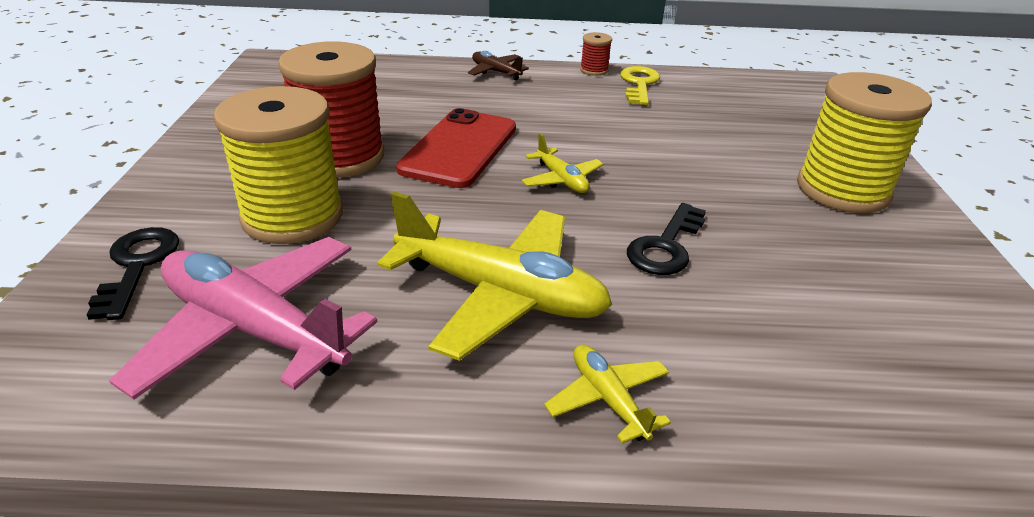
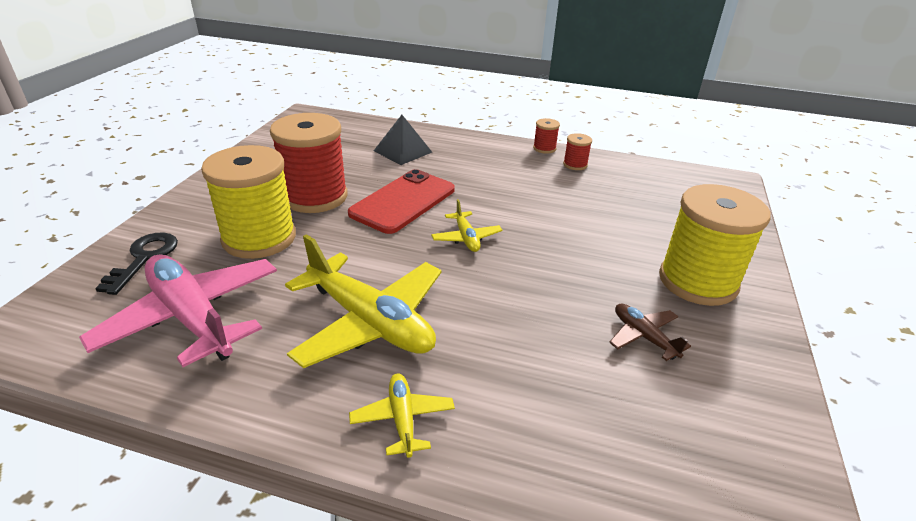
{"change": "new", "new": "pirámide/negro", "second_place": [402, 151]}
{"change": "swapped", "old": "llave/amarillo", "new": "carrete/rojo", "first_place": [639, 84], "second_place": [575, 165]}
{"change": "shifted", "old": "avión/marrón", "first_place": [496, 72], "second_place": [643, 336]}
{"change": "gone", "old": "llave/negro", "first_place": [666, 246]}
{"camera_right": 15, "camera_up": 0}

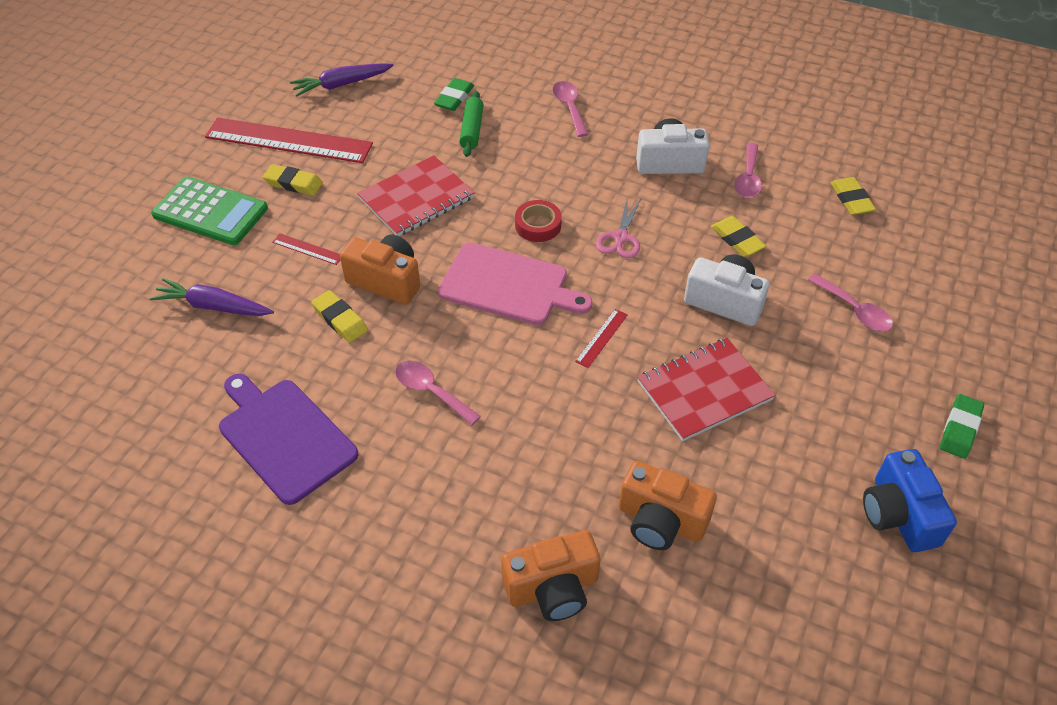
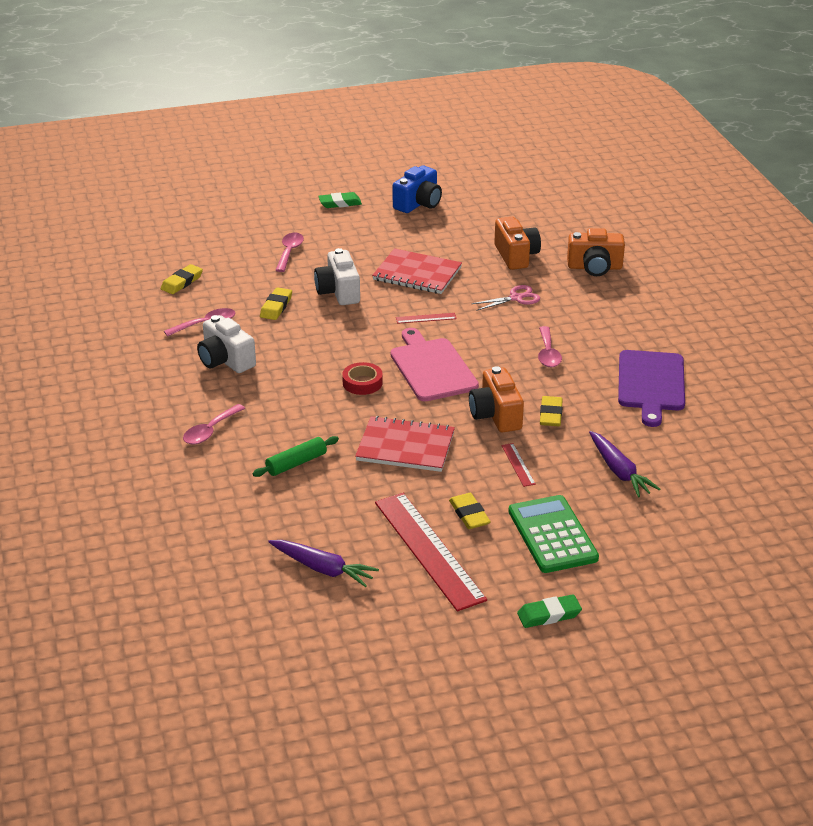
{"change": "shifted", "old": "tijeras/rosa", "first_place": [620, 238], "second_place": [516, 298]}
{"change": "shifted", "old": "goma de borrar/verde", "first_place": [454, 98], "second_place": [549, 615]}
{"change": "rotated", "old": "cámara/naranja", "first_place": [552, 588], "second_place": [594, 267], "degrees": 150}
{"camera_right": -130, "camera_up": -15}

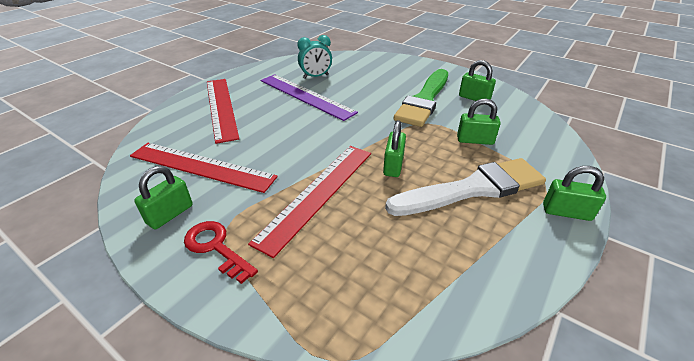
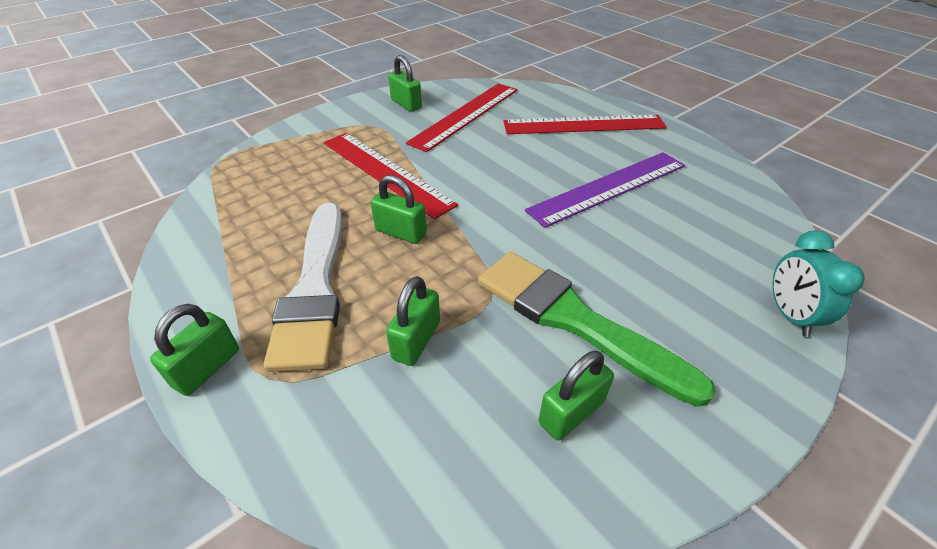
{"change": "shifted", "old": "despertador/turquesa", "first_place": [316, 76], "second_place": [789, 315]}
{"change": "gone", "old": "llave/rojo", "first_place": [216, 247]}
{"camera_right": 105, "camera_up": 5}

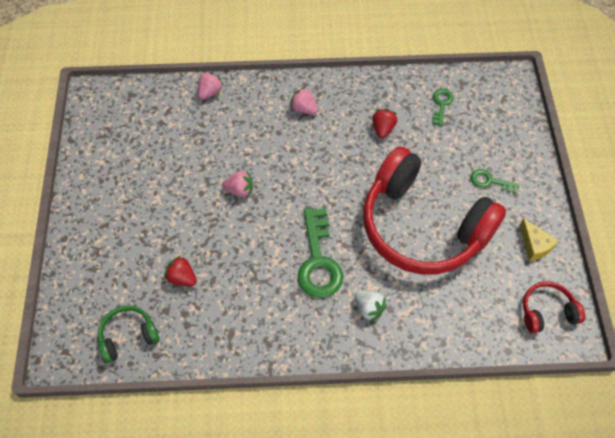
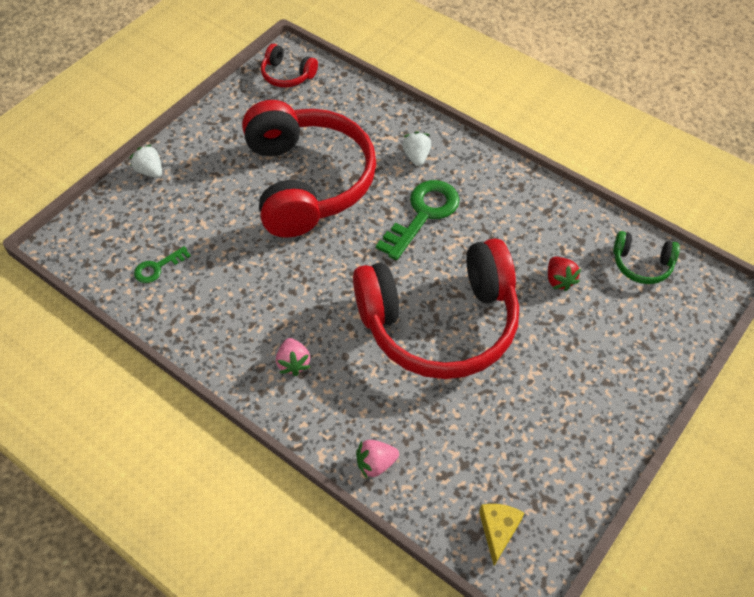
{"change": "new", "new": "fresa/blanco", "second_place": [150, 171]}
{"change": "swapped", "old": "fresa/rosa", "new": "auriculares/rojo", "first_place": [239, 190], "second_place": [439, 323]}
{"change": "shifted", "old": "queso/amarillo", "first_place": [534, 245], "second_place": [498, 530]}
{"change": "gone", "old": "fresa/rojo", "first_place": [383, 129]}
{"change": "gone", "old": "llave/verde", "first_place": [490, 181]}
{"camera_right": -140, "camera_up": -5}

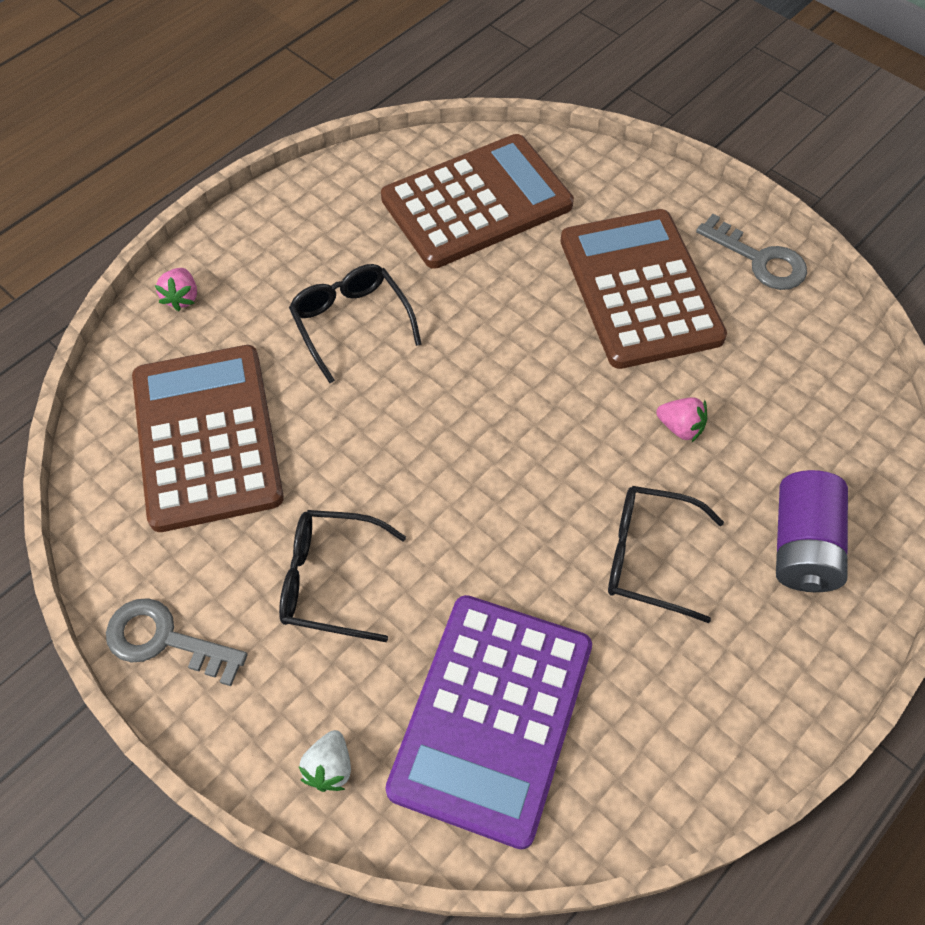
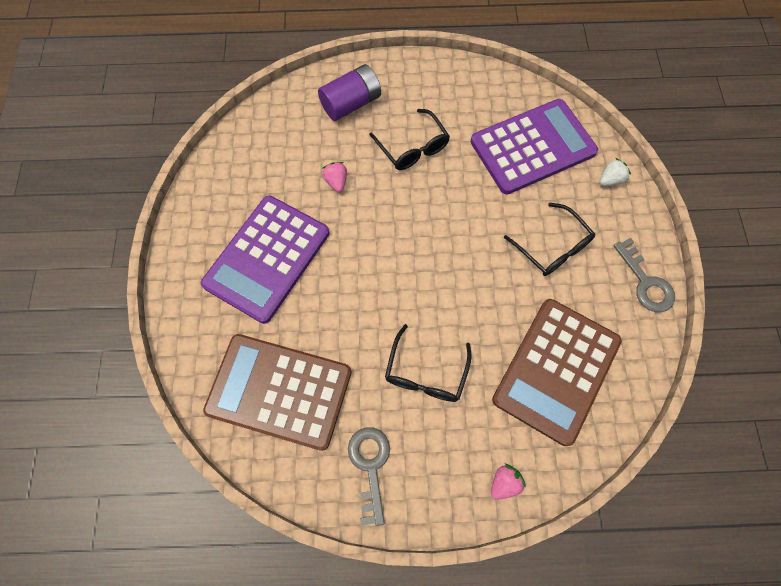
{"change": "repainted", "old": "calculadora/marrón", "new": "calculadora/morado", "first_place": [640, 289], "second_place": [267, 258]}
{"change": "shifted", "old": "llave/gris", "first_place": [759, 259], "second_place": [370, 466]}
{"camera_right": -135, "camera_up": 10}

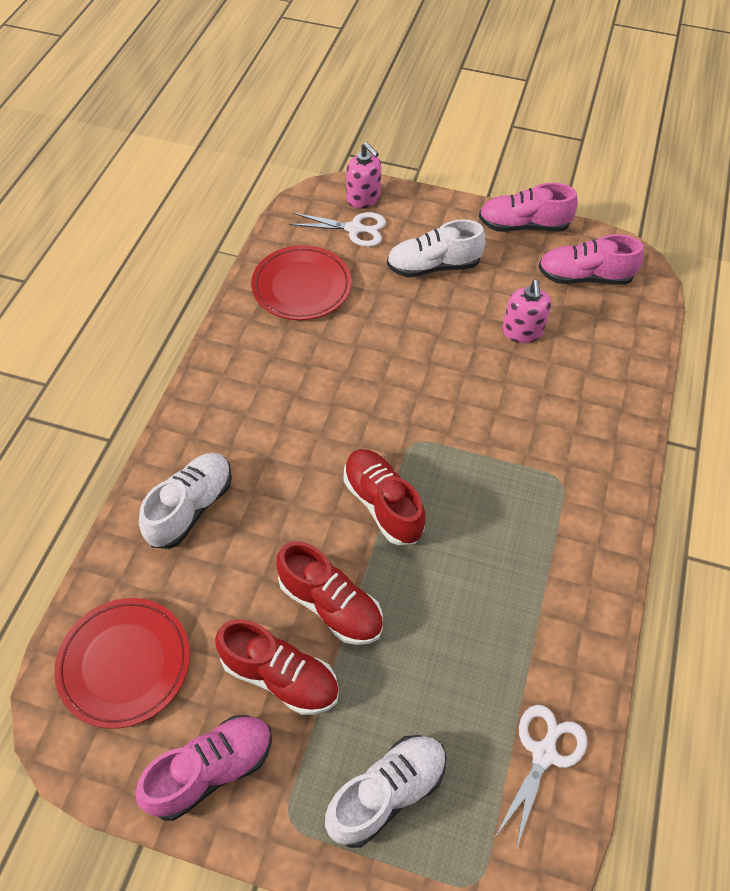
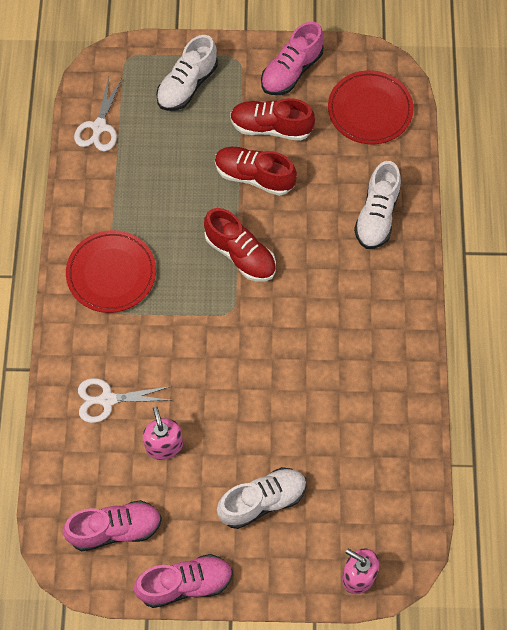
{"change": "shifted", "old": "plato/rojo", "first_place": [301, 286], "second_place": [111, 273]}
{"change": "shifted", "old": "tijeras/blanco", "first_place": [355, 229], "second_place": [107, 399]}
{"camera_right": 165, "camera_up": 10}

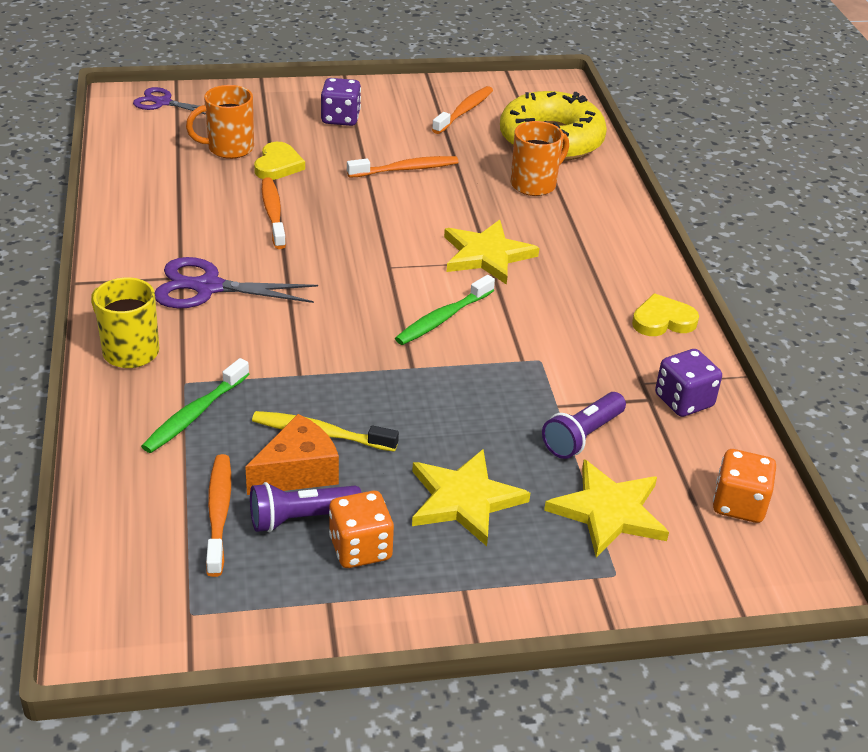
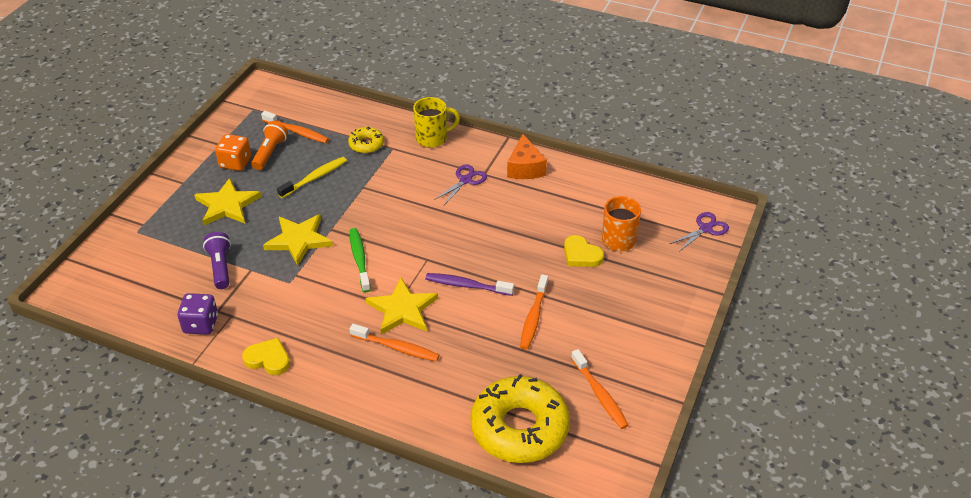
{"change": "rotated", "old": "corazón/amarillo", "first_place": [663, 320], "second_place": [268, 359], "degrees": -90}
{"change": "repainted", "old": "lámpara de mano/morado", "new": "lámpara de mano/naranja", "first_place": [301, 518], "second_place": [270, 153]}
{"change": "shifted", "old": "estrella/amarillo", "first_place": [609, 511], "second_place": [299, 240]}
{"change": "swapped", "old": "cepillo de dientes/verde", "new": "rosquilla/amarillo", "first_place": [194, 414], "second_place": [366, 144]}
{"change": "shifted", "old": "cepillo de dientes/naranja", "first_place": [273, 213], "second_place": [397, 348]}
{"change": "new", "new": "cepillo de dientes/morado", "second_place": [466, 285]}
{"change": "scaled", "old": "tijeras/morado", "first_place": [207, 287], "second_place": [465, 180], "factor": 0.64}
{"change": "shifted", "old": "queso/naranja", "first_place": [297, 472], "second_place": [525, 168]}
{"change": "gone", "old": "dado/morado", "first_place": [340, 118]}
{"change": "gone", "old": "taza/naranja", "first_place": [534, 184]}
{"change": "gone", "old": "dado/naranja", "first_place": [739, 504]}
{"camera_right": 125, "camera_up": 5}

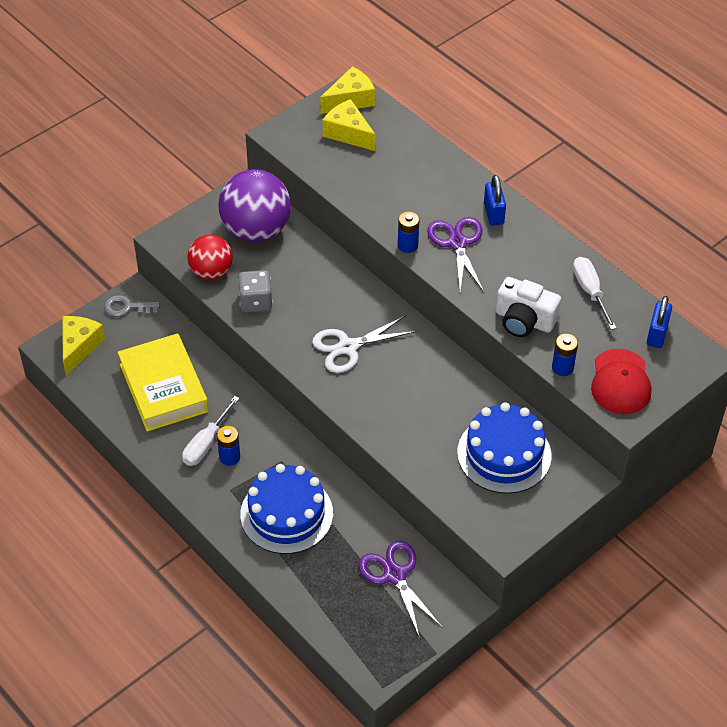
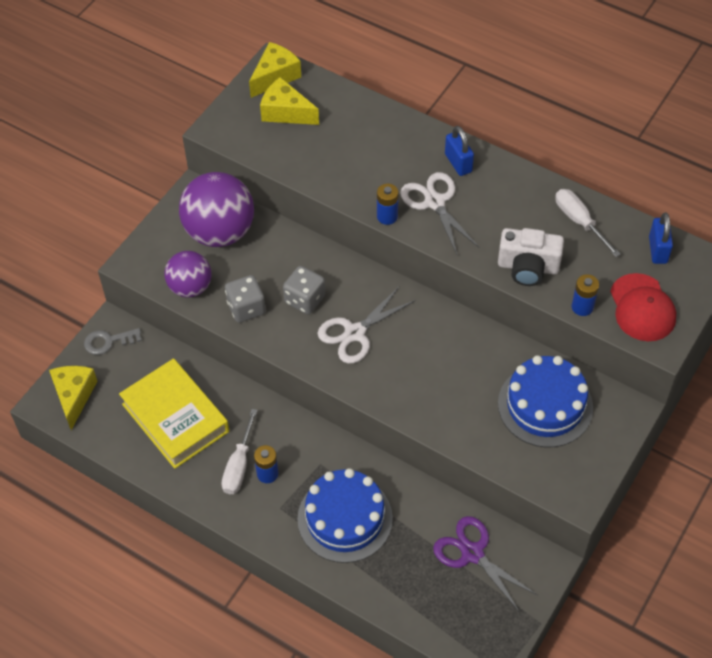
{"change": "repainted", "old": "pelota/rojo", "new": "pelota/morado", "first_place": [211, 271], "second_place": [190, 287]}
{"change": "new", "new": "dado/gris", "second_place": [304, 299]}
{"change": "repainted", "old": "tijeras/morado", "new": "tijeras/blanco", "first_place": [457, 243], "second_place": [434, 202]}
{"camera_right": -15, "camera_up": 5}

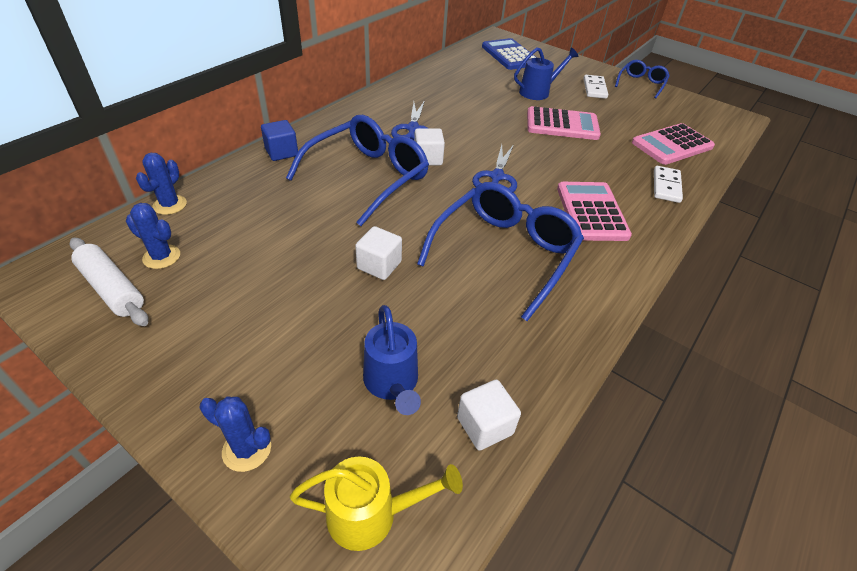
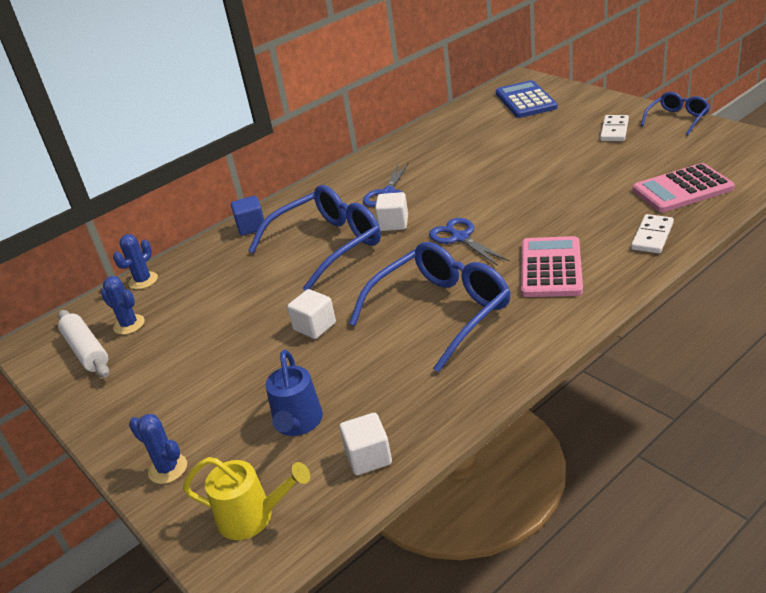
{"change": "rotated", "old": "tijeras/azul", "first_place": [497, 177], "second_place": [460, 238], "degrees": 120}
{"change": "gone", "old": "regadera/azul", "first_place": [538, 92]}
{"change": "gone", "old": "calculadora/rosa", "first_place": [562, 125]}
{"camera_right": 20, "camera_up": -10}

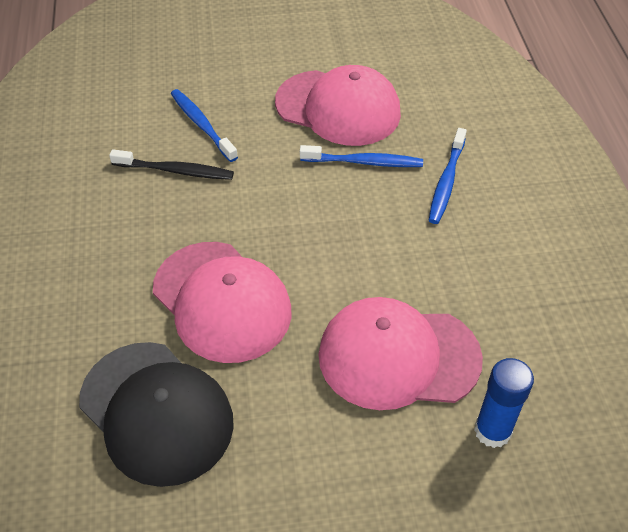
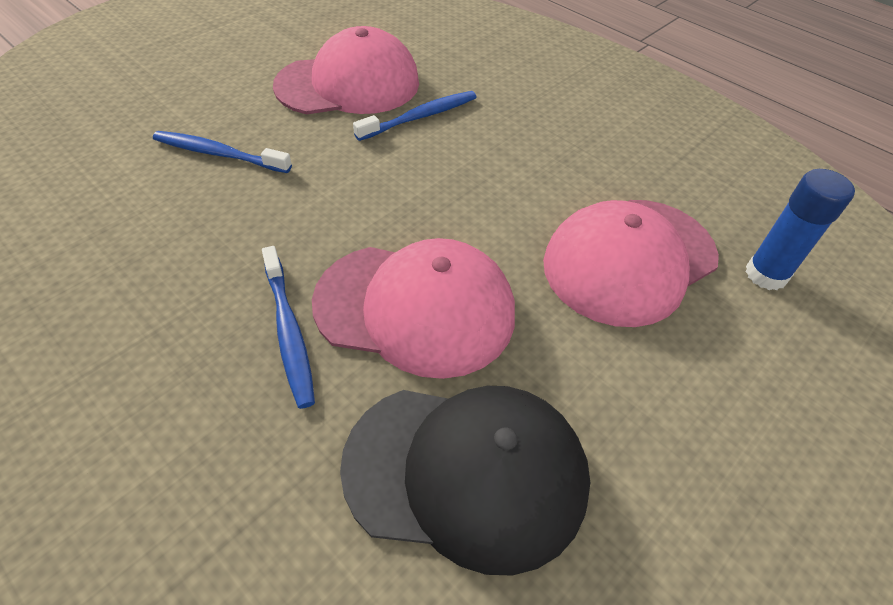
{"change": "shifted", "old": "cepillo de dientes/azul", "first_place": [446, 182], "second_place": [289, 332]}
{"change": "gone", "old": "cepillo de dientes/negro", "first_place": [175, 171]}
{"camera_right": -40, "camera_up": 0}

